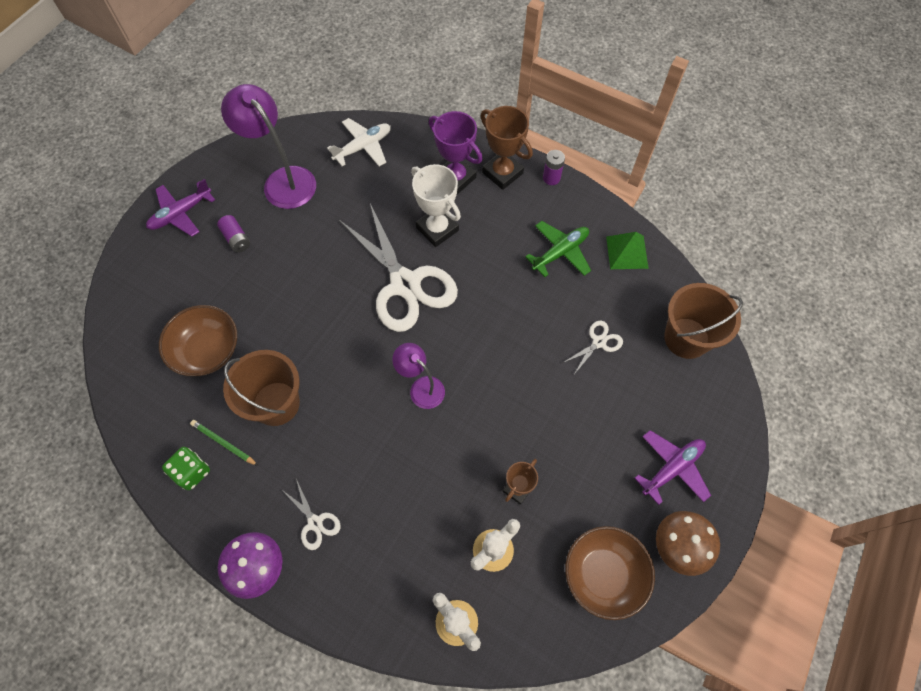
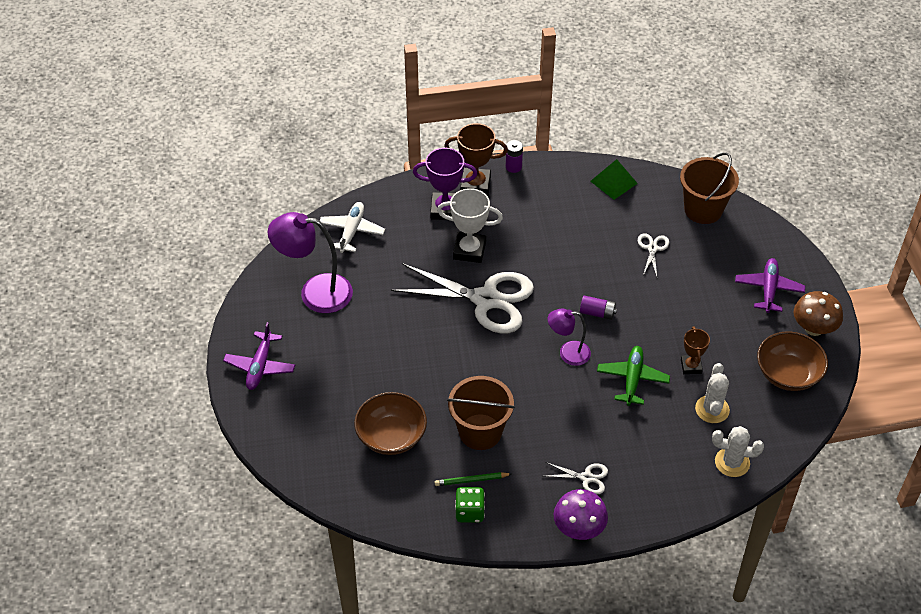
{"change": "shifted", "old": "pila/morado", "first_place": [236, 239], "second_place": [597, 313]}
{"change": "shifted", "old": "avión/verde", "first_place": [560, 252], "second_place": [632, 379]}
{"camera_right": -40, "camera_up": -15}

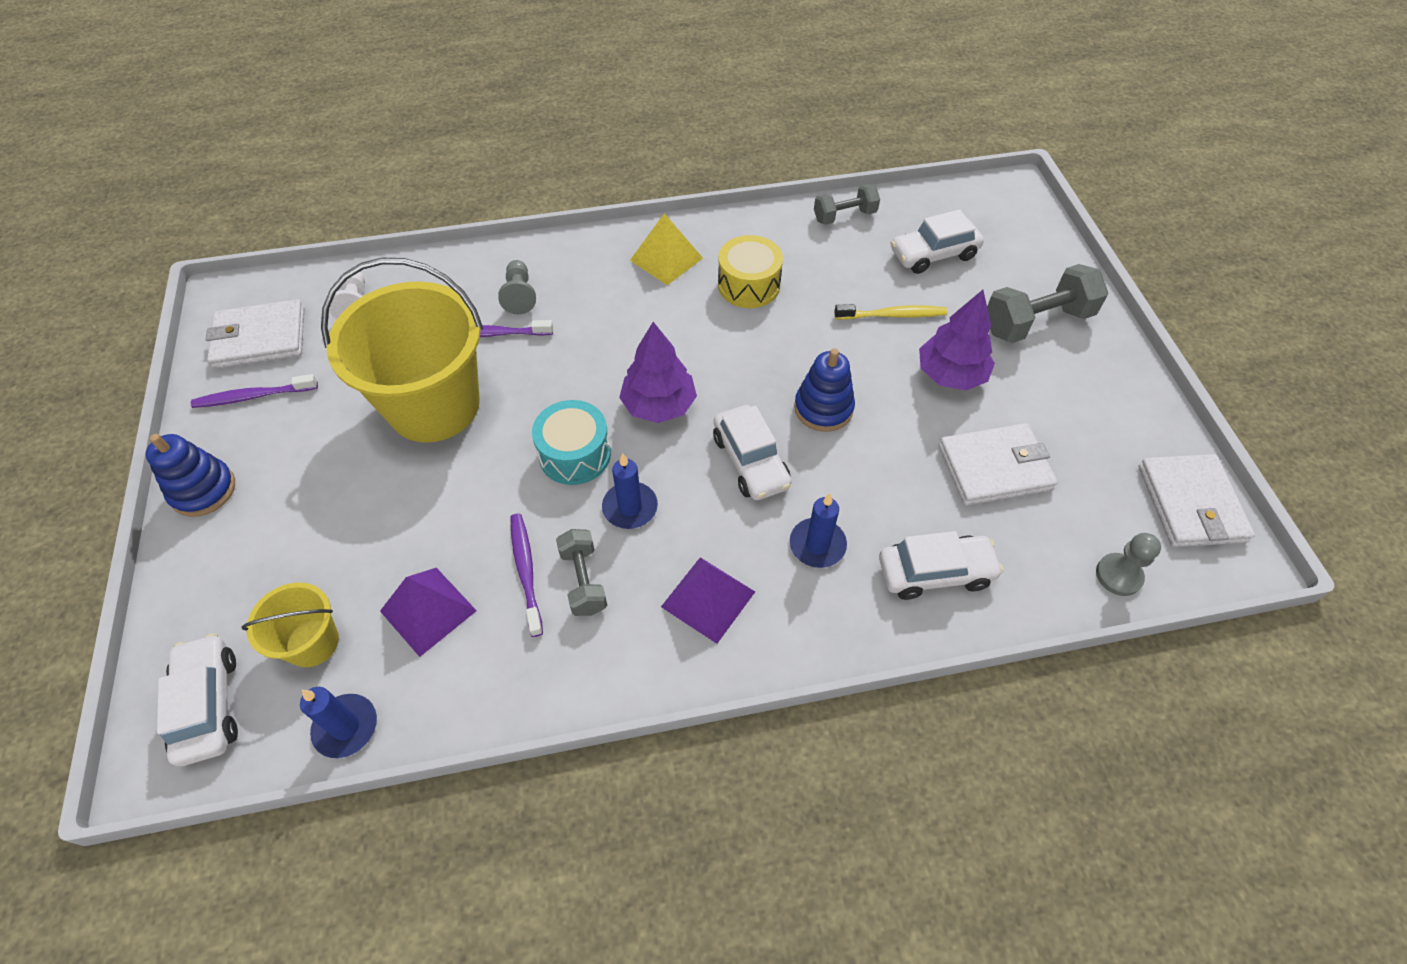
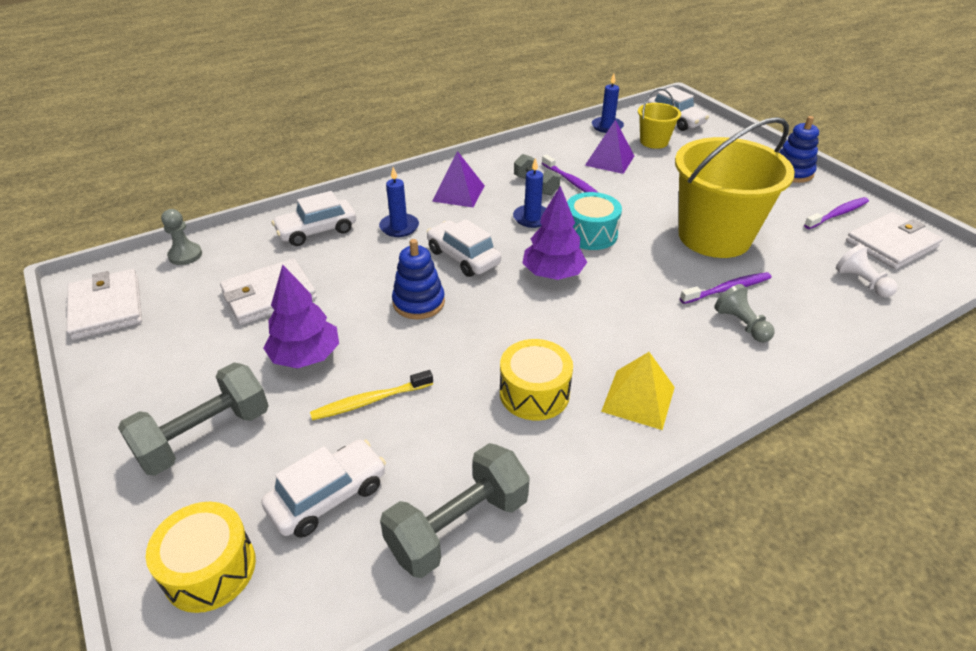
{"change": "new", "new": "tambor/amarillo", "second_place": [210, 569]}
{"change": "scaled", "old": "mancuerna/gris", "first_place": [844, 216], "second_place": [458, 526], "factor": 1.63}
{"camera_right": 160, "camera_up": -15}

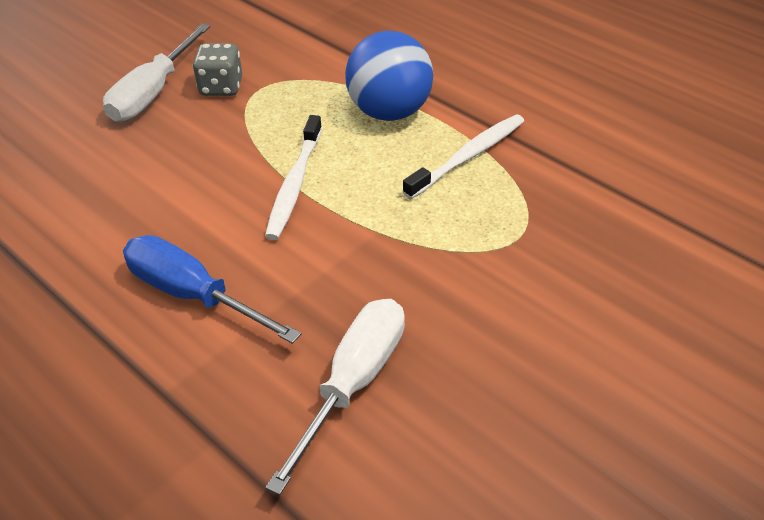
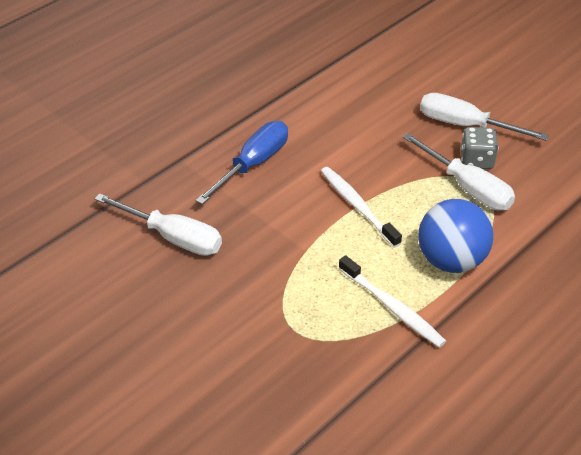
{"change": "rotated", "old": "cepillo de dientes/blanco", "first_place": [294, 185], "second_place": [357, 206], "degrees": 45}
{"change": "new", "new": "destornillador/blanco", "second_place": [467, 188]}
{"camera_right": 90, "camera_up": 0}

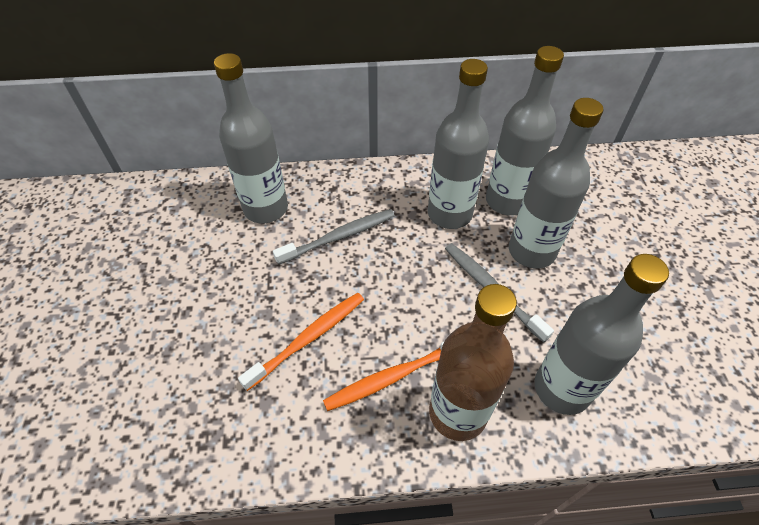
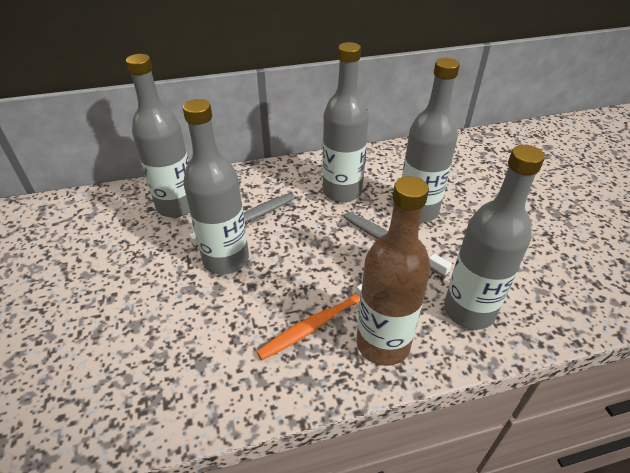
{"change": "shifted", "old": "botella/gris", "first_place": [507, 201], "second_place": [226, 260]}
{"change": "gone", "old": "cepillo de dientes/naranja", "first_place": [309, 338]}
{"camera_right": -10, "camera_up": -10}

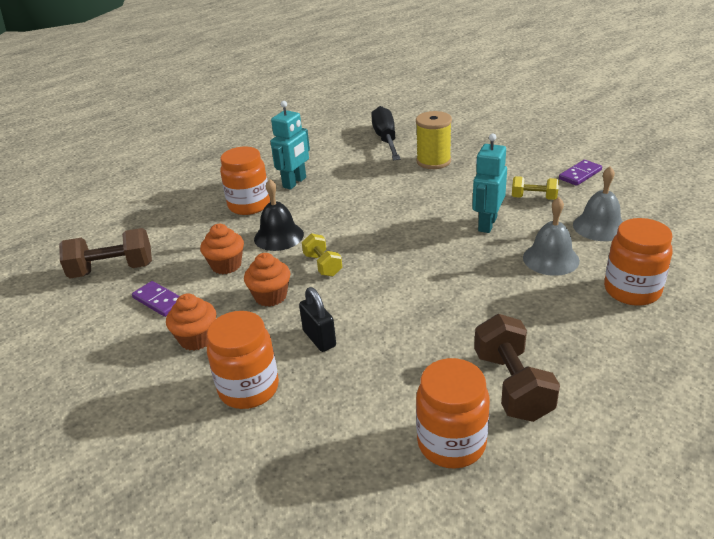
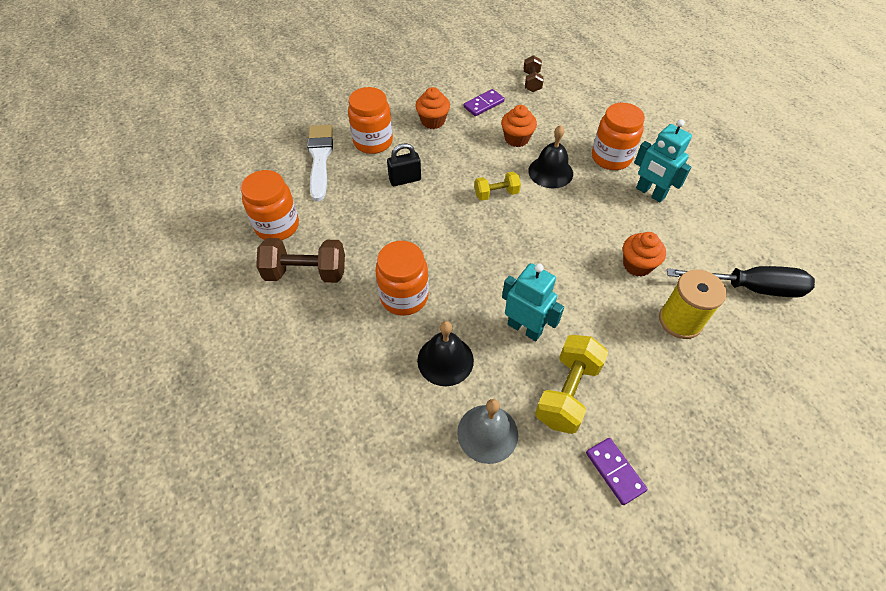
{"change": "new", "new": "pincel/blanco", "second_place": [320, 158]}
{"change": "shifted", "old": "tarro/naranja", "first_place": [632, 290], "second_place": [404, 297]}
{"change": "repainted", "old": "campana/gris", "new": "campana/negro", "first_place": [551, 259], "second_place": [445, 360]}
{"change": "scaled", "old": "mancuerna/marrón", "first_place": [112, 270], "second_place": [532, 82], "factor": 0.6}
{"change": "scaled", "old": "mancuerna/amarillo", "first_place": [534, 198], "second_place": [567, 392], "factor": 1.67}
{"change": "shifted", "old": "magdalena/naranja", "first_place": [270, 296], "second_place": [637, 265]}
{"camera_right": 100, "camera_up": 20}

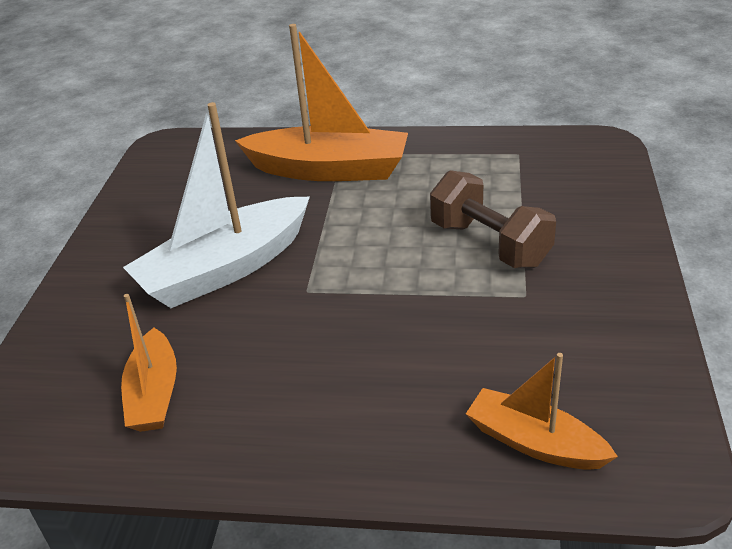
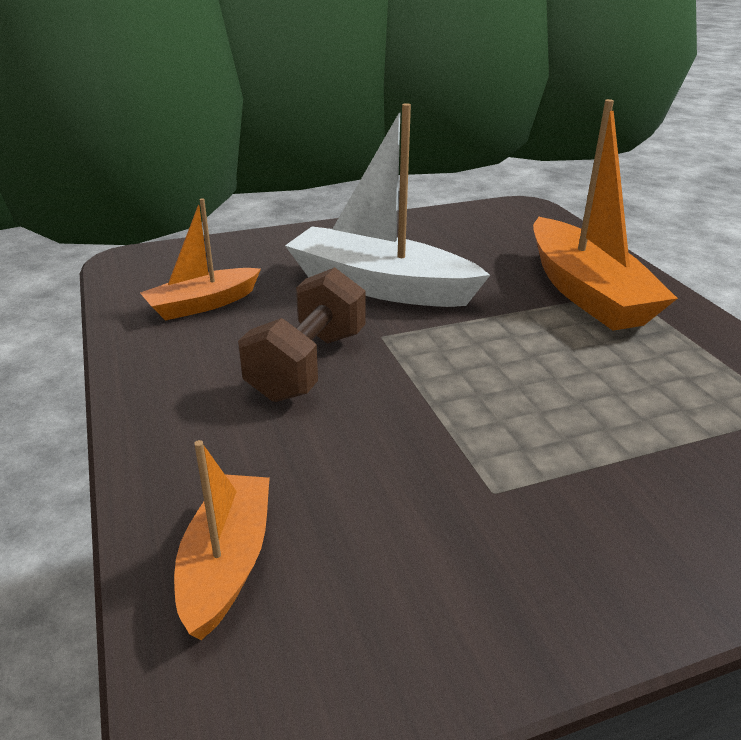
{"change": "shifted", "old": "mancuerna/marrón", "first_place": [489, 244], "second_place": [308, 365]}
{"camera_right": 60, "camera_up": -5}

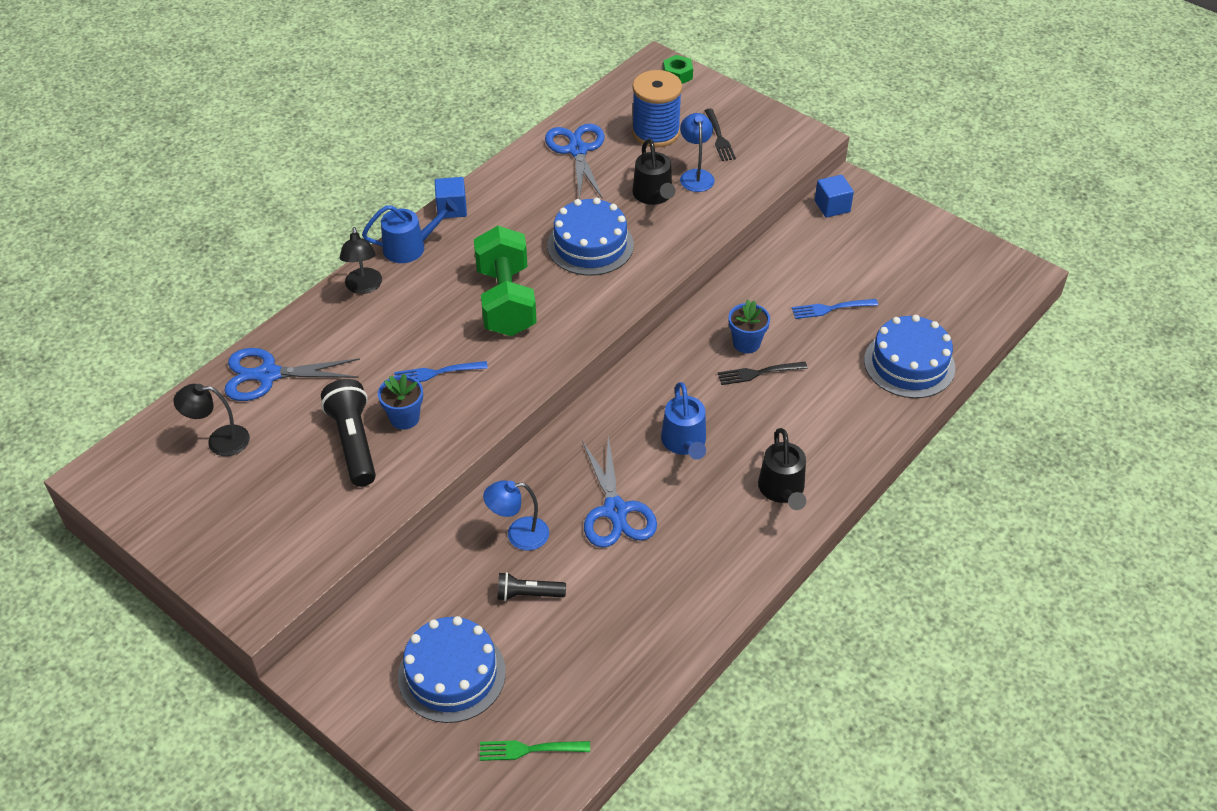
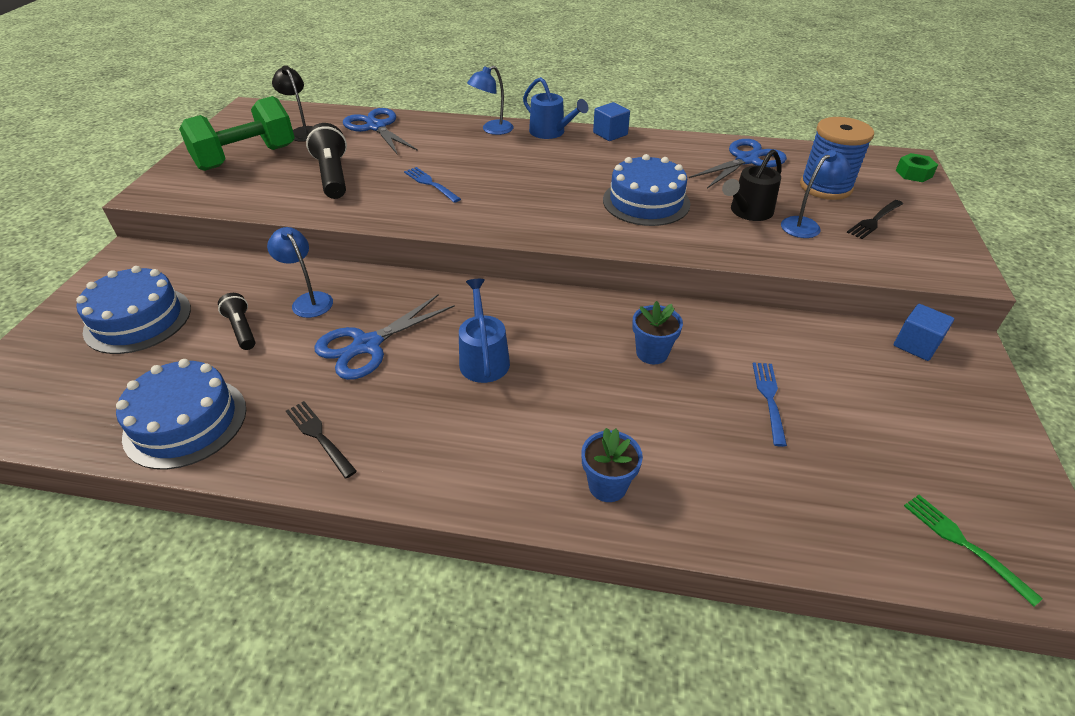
{"change": "shifted", "old": "tarta/azul", "first_place": [909, 364], "second_place": [185, 422]}
{"change": "shifted", "old": "mancuerna/verde", "first_place": [506, 301], "second_place": [246, 158]}
{"change": "shifted", "old": "tenedor/negro", "first_place": [759, 373], "second_place": [319, 437]}
{"change": "rotated", "old": "lámpara de mano/negro", "first_place": [353, 442], "second_place": [332, 176], "degrees": -60}
{"change": "rotated", "old": "regadera/azul", "first_place": [684, 442], "second_place": [483, 358], "degrees": 120}
{"change": "repainted", "old": "lámpara/negro", "new": "lámpara/azul", "first_place": [364, 287], "second_place": [492, 130]}
{"change": "shifted", "old": "maceta/azul", "first_place": [404, 418], "second_place": [607, 486]}
{"change": "rotated", "old": "tenedor/azul", "first_place": [831, 308], "second_place": [769, 399], "degrees": 45}
{"change": "shifted", "old": "tenedor/verde", "first_place": [530, 749], "second_place": [965, 544]}
{"change": "gone", "old": "regadera/negro", "first_place": [782, 490]}
{"camera_right": 60, "camera_up": -5}

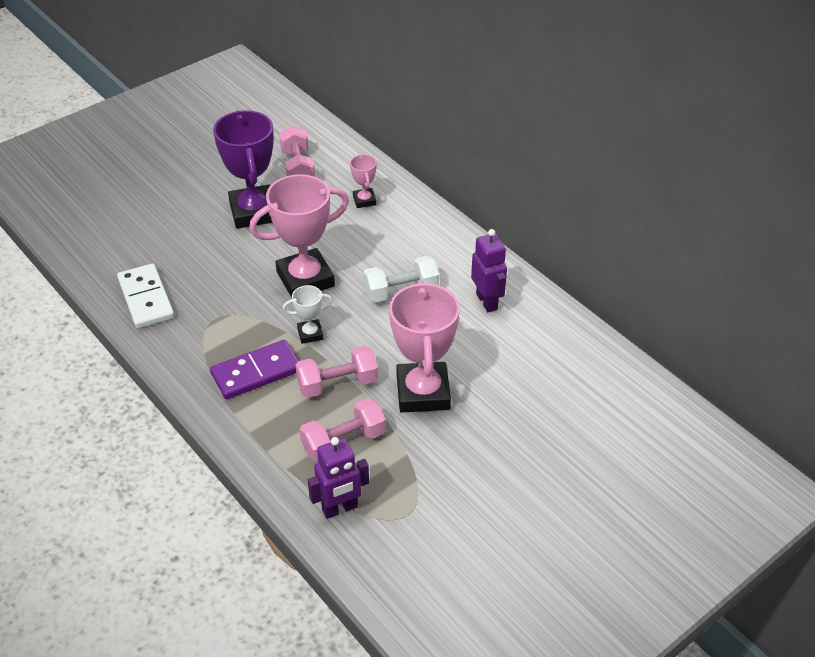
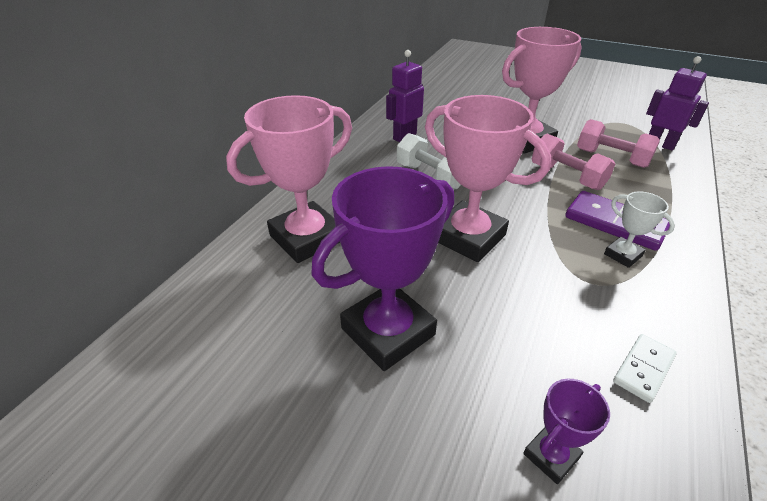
{"change": "scaled", "old": "trofeo/rosa", "first_place": [364, 200], "second_place": [306, 238], "factor": 2.13}
{"change": "new", "new": "trofeo/morado", "second_place": [551, 456]}
{"change": "shifted", "old": "trofeo/blanco", "first_place": [310, 334], "second_place": [623, 255]}
{"change": "scaled", "old": "ficha de dominó/blanco", "first_place": [146, 299], "second_place": [643, 369], "factor": 0.59}
{"change": "gone", "old": "mancuerna/rosa", "first_place": [298, 167]}
{"camera_right": -115, "camera_up": -5}

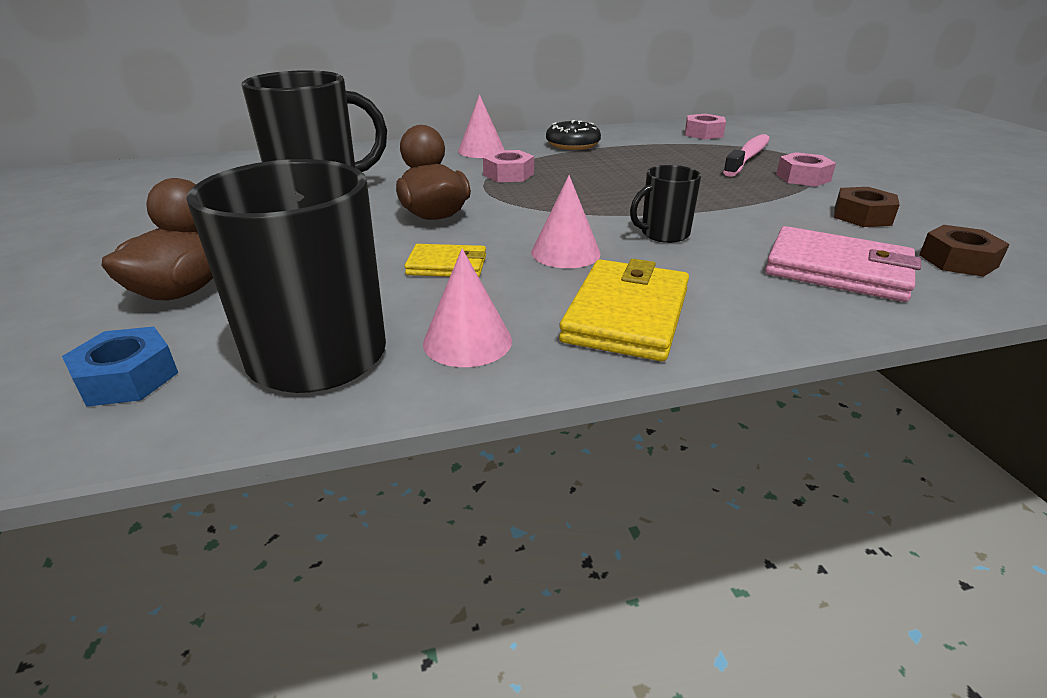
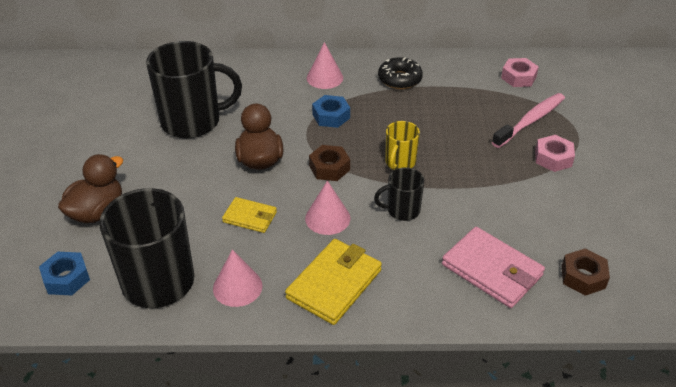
{"change": "shifted", "old": "tuerca/marrón", "first_place": [862, 216], "second_place": [329, 168]}
{"change": "repainted", "old": "tuerca/rosa", "new": "tuerca/azul", "first_place": [508, 174], "second_place": [331, 116]}
{"change": "new", "new": "taza/amarillo", "second_place": [400, 162]}
{"camera_right": 15, "camera_up": 10}

